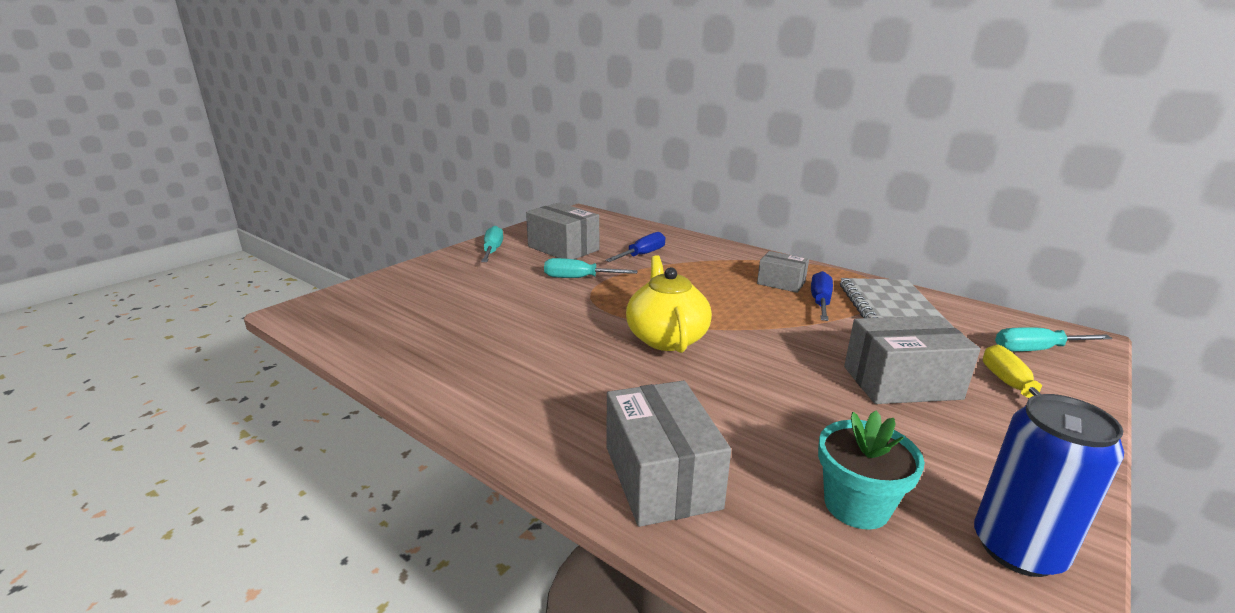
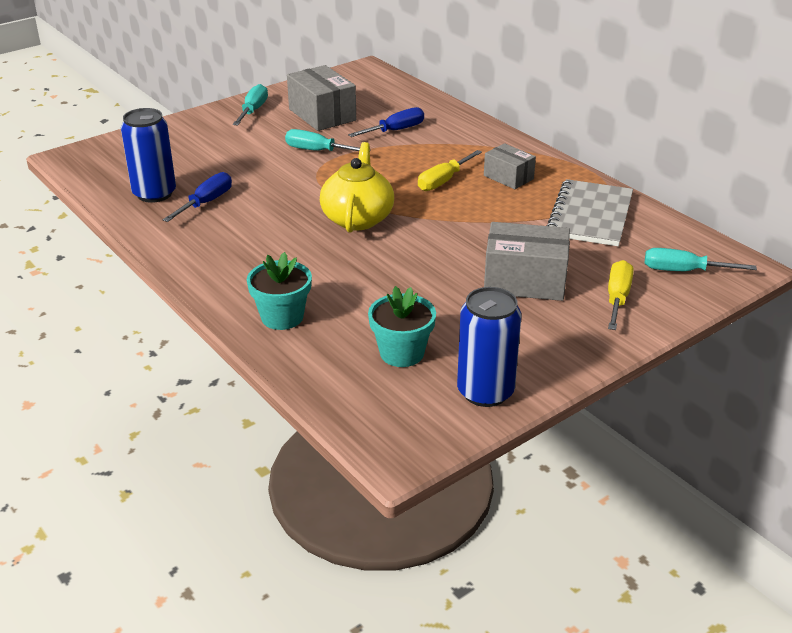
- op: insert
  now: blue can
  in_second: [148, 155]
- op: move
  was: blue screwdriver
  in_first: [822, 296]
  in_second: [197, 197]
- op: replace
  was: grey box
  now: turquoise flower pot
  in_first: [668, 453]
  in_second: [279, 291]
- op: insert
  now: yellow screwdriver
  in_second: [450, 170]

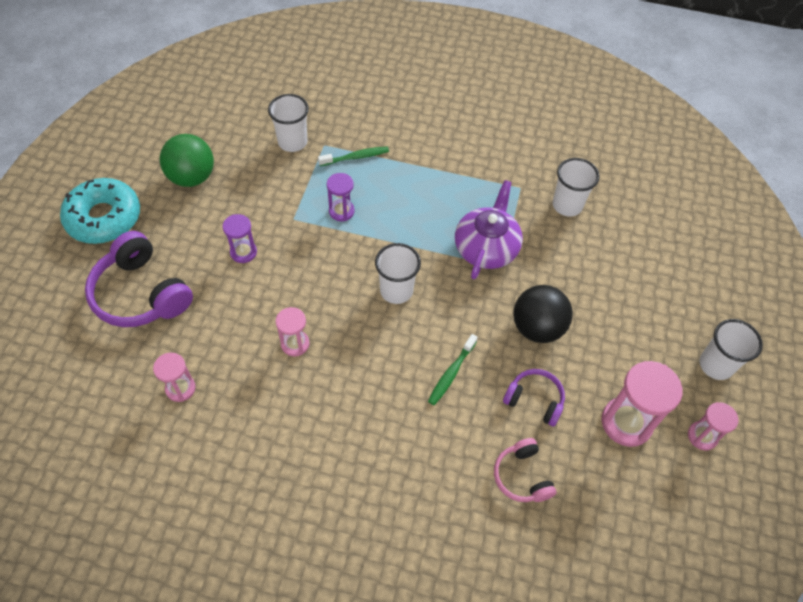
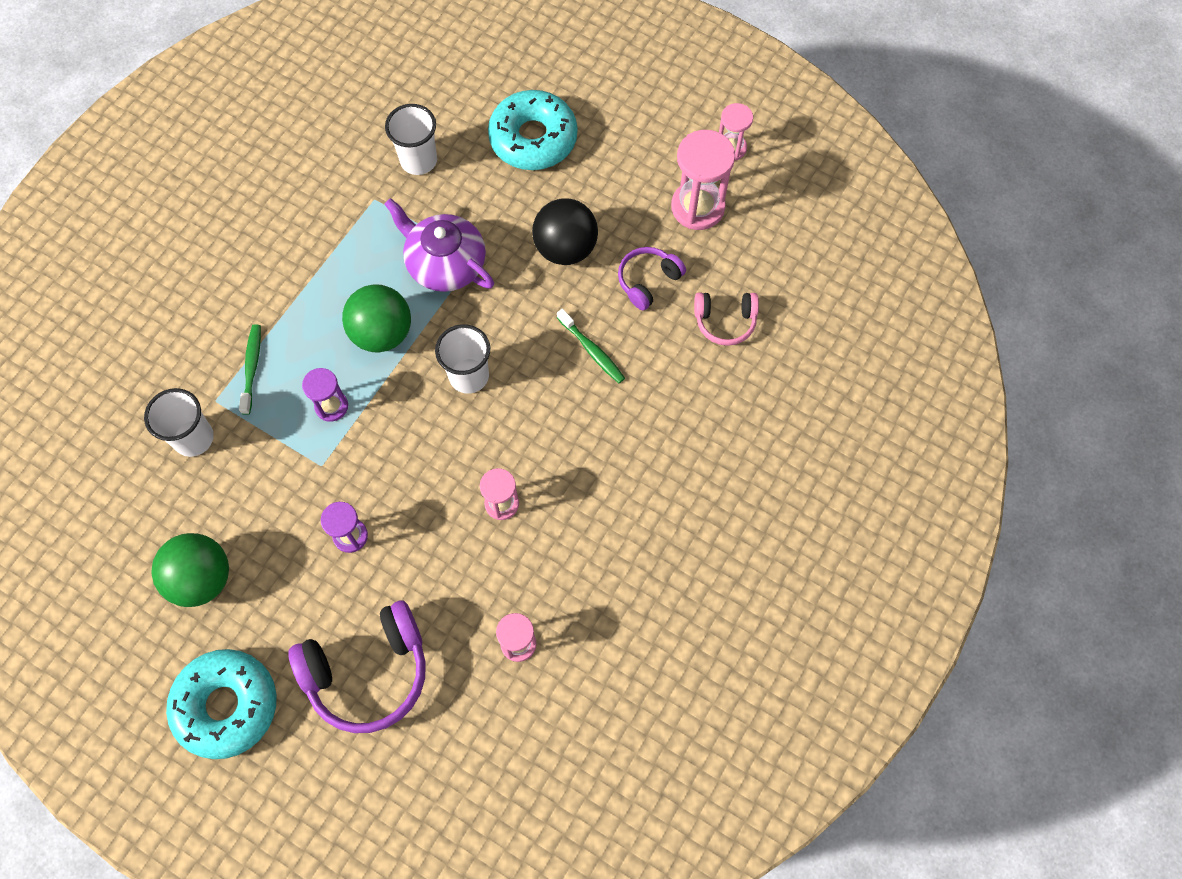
- op: insert
  now: green ball
  in_second: [376, 318]
- op: insert
  now: turquoise donut
  in_second: [533, 130]
- op: delete
  was: white cup
  in_first: [731, 349]

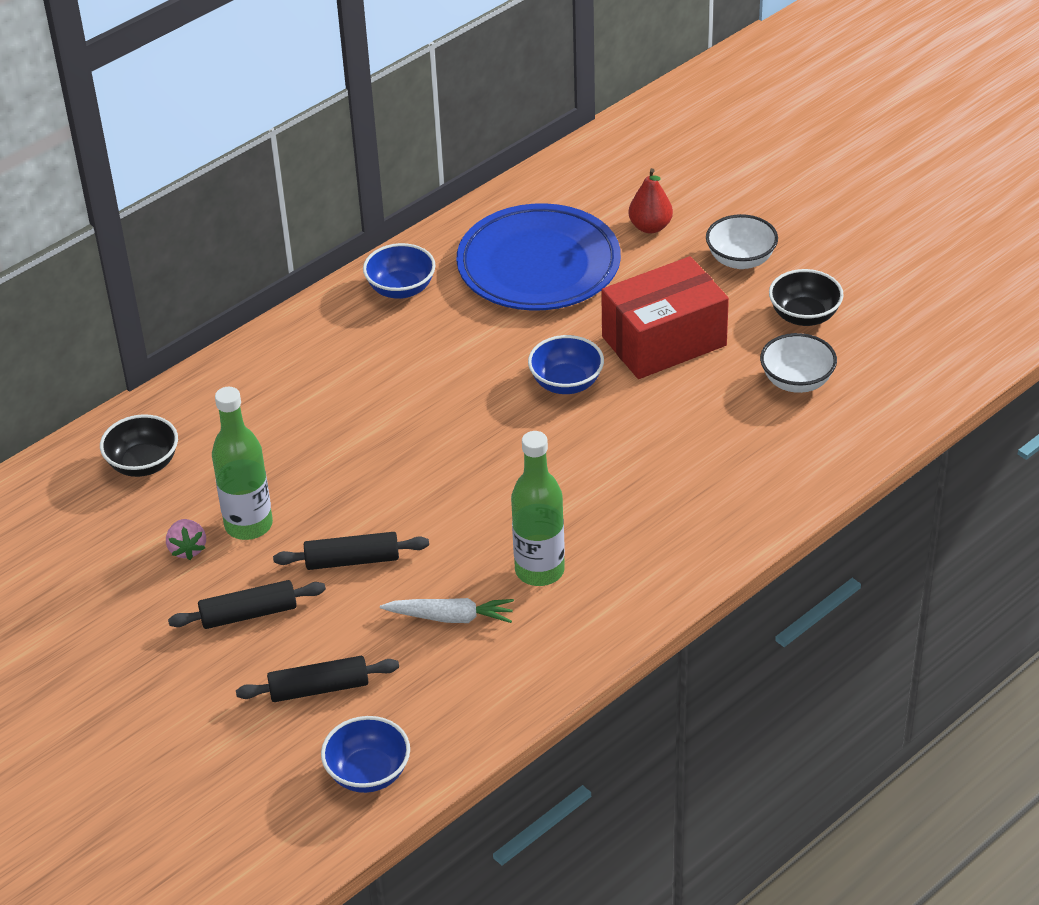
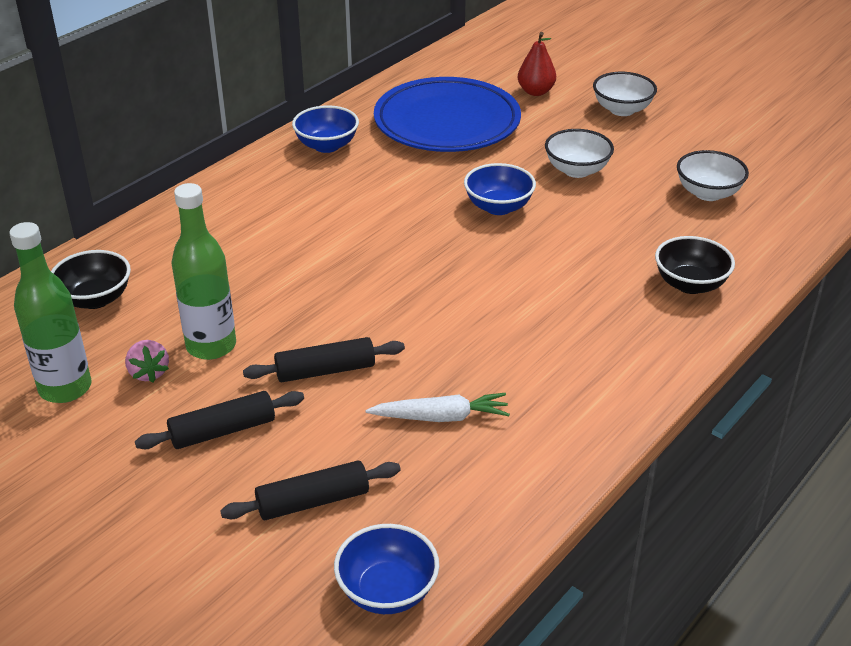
- op: move
  was: green bottle
  in_first: [538, 508]
  in_second: [50, 312]
- op: replace
  was: red box
  now: white bowl
  in_first: [665, 317]
  in_second: [579, 153]
- op: move
  was: black bowl
  in_first: [806, 297]
  in_second: [695, 265]

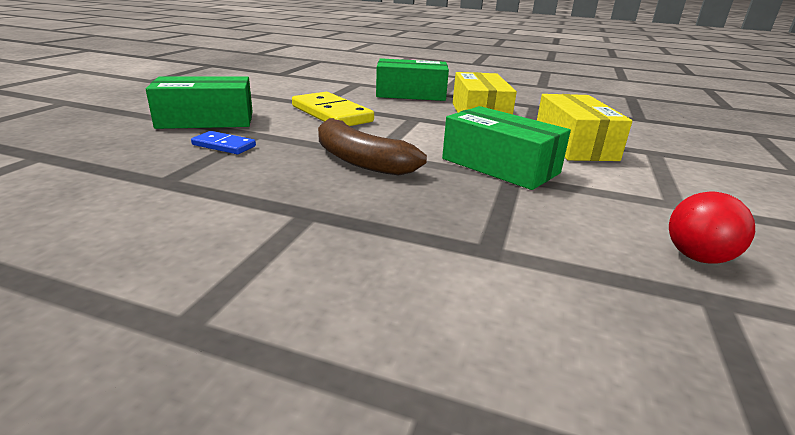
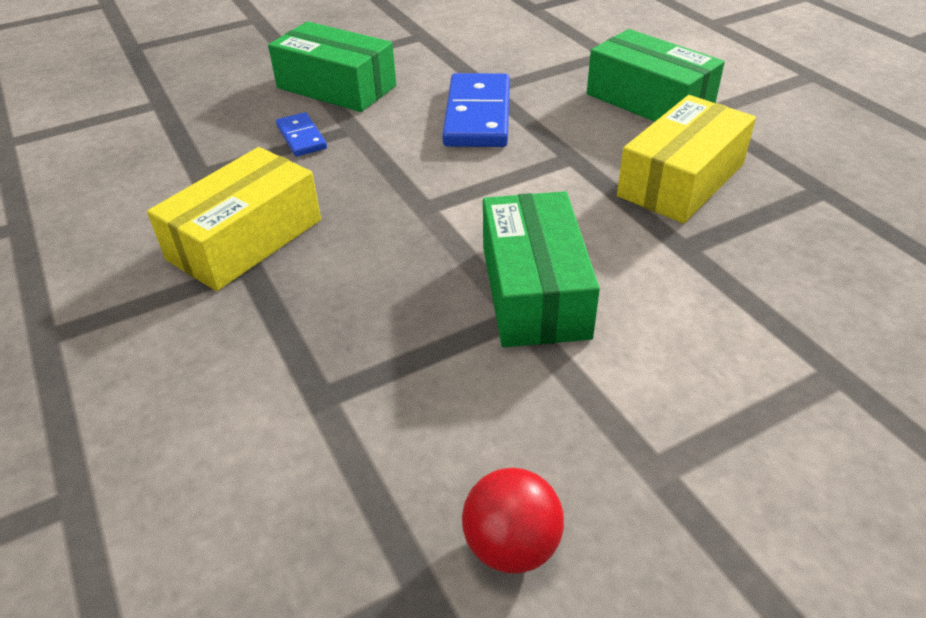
- op: move
  was: yellow box
  in_first: [584, 127]
  in_second: [234, 219]
- op: recolor
  was: yellow domino
  now: blue domino
  in_first: [333, 109]
  in_second: [476, 110]
- op: delete
  was: brown banana
  in_first: [372, 147]

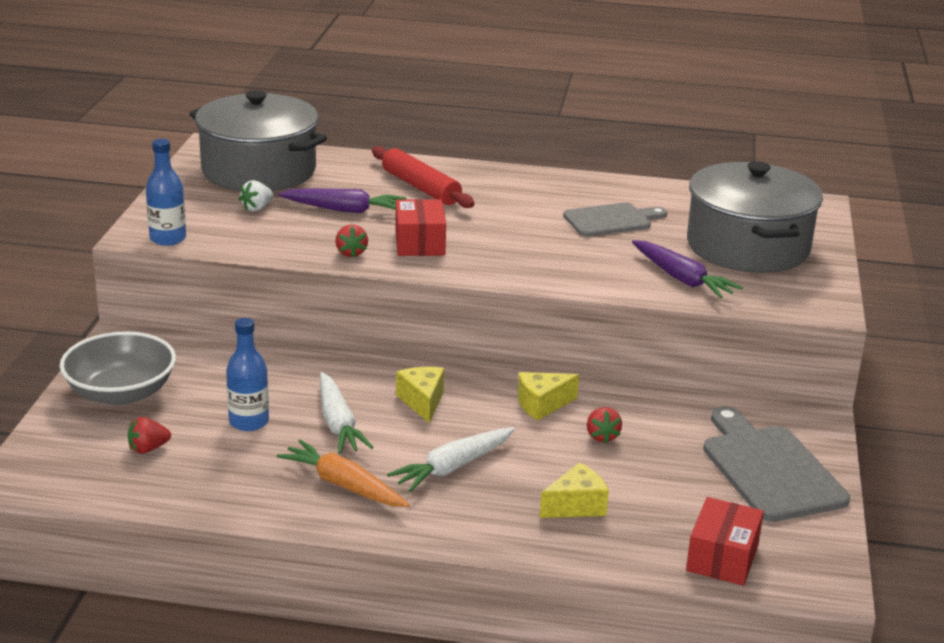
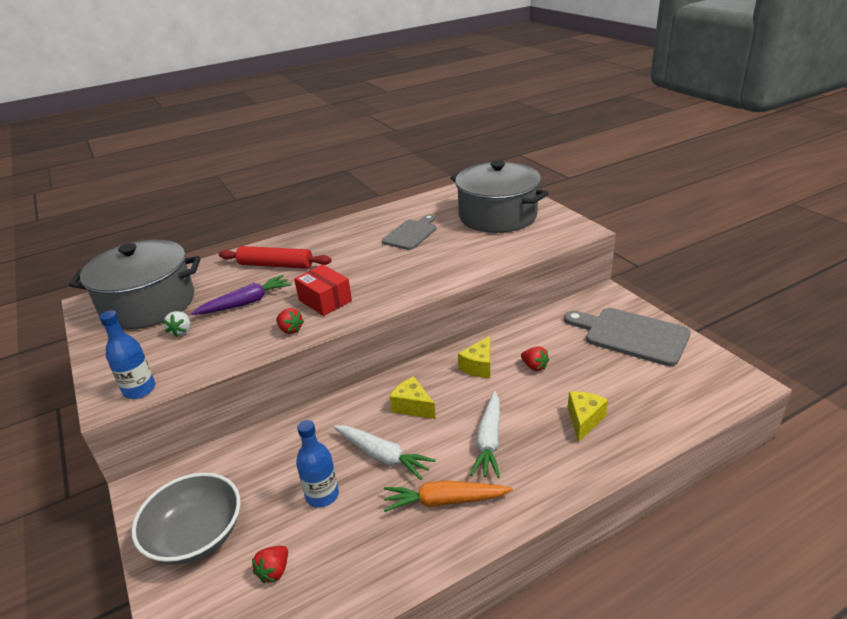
- op: delete
  was: purple carrot
  in_first: [687, 269]
- op: delete
  was: red box
  in_first: [725, 541]

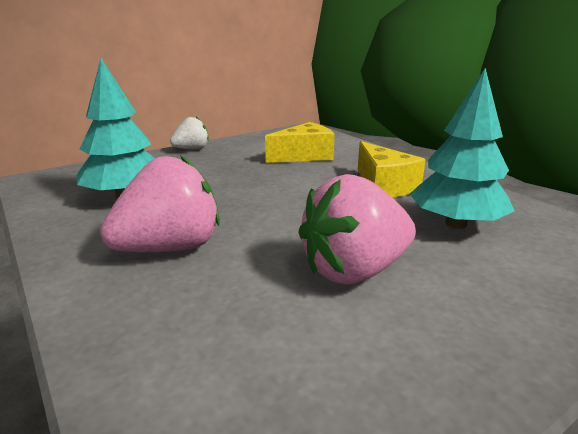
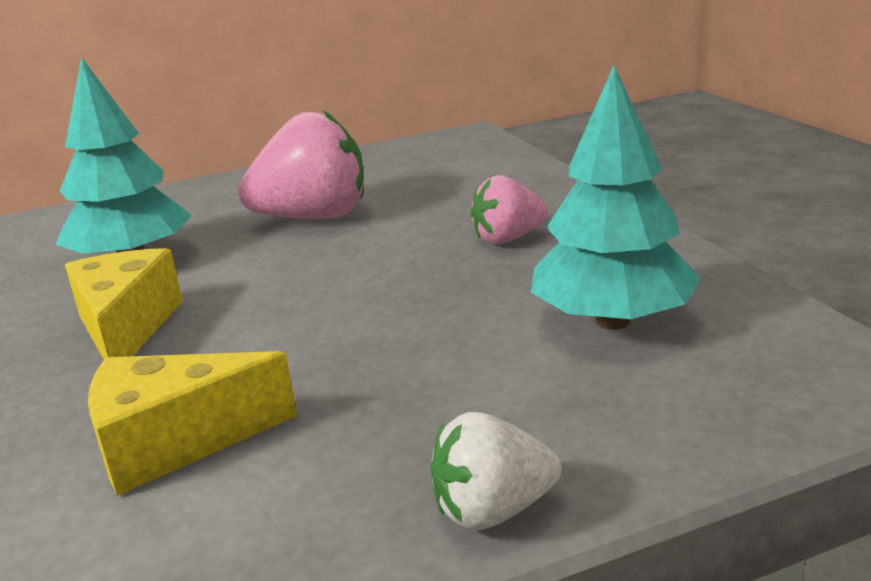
- op: resize
  was: pink strawberry
  in_first: [160, 203]
  in_second: [509, 209]
  ratio: 0.57

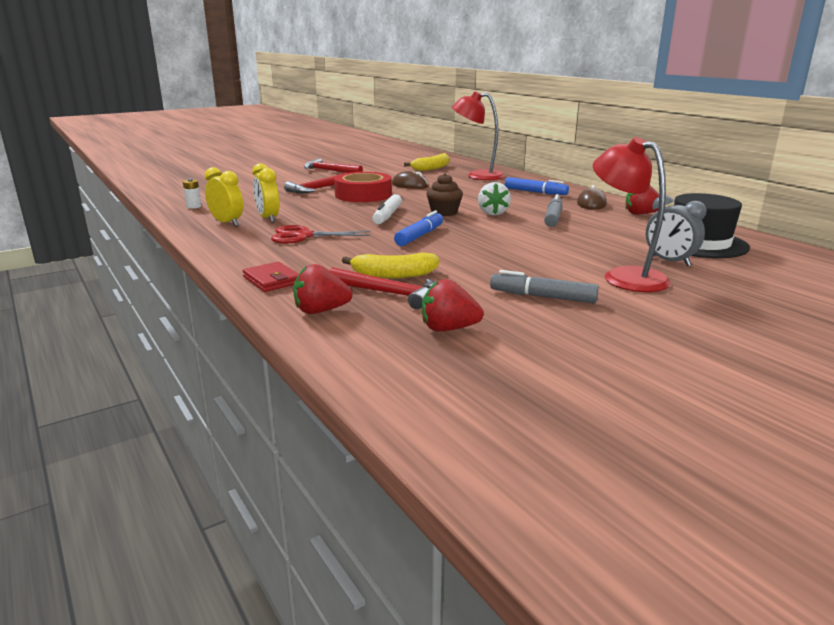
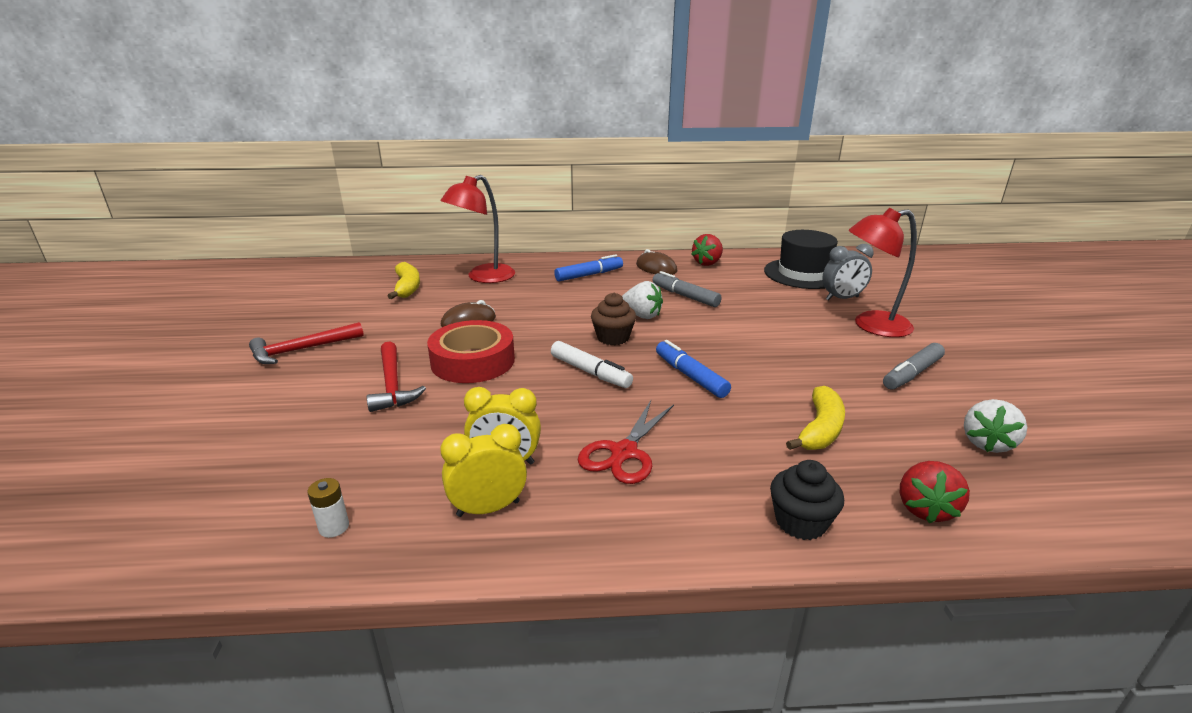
- op: replace
  was: red wallet
  now: black cupcake
  in_first: [271, 277]
  in_second: [807, 500]
- op: recolor
  was: red strawberry
  now: white strawberry
  in_first: [453, 305]
  in_second: [995, 426]
- op: delete
  was: red hammer
  in_first: [382, 288]

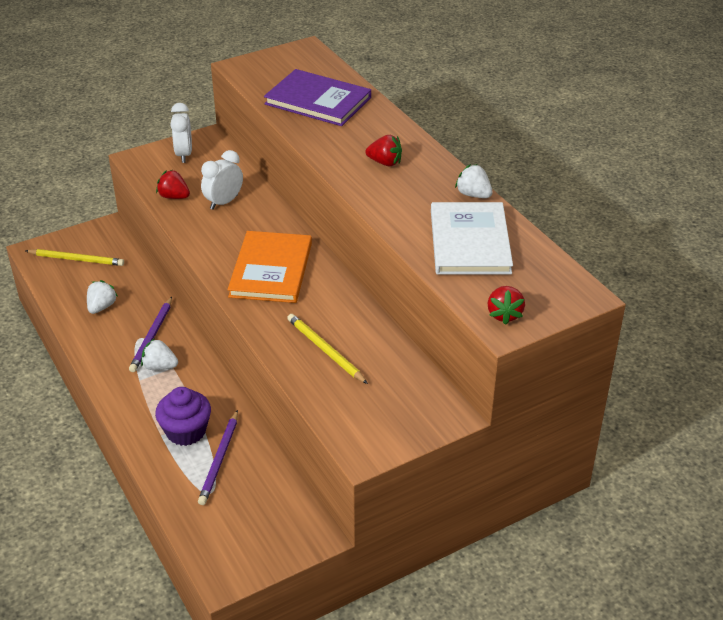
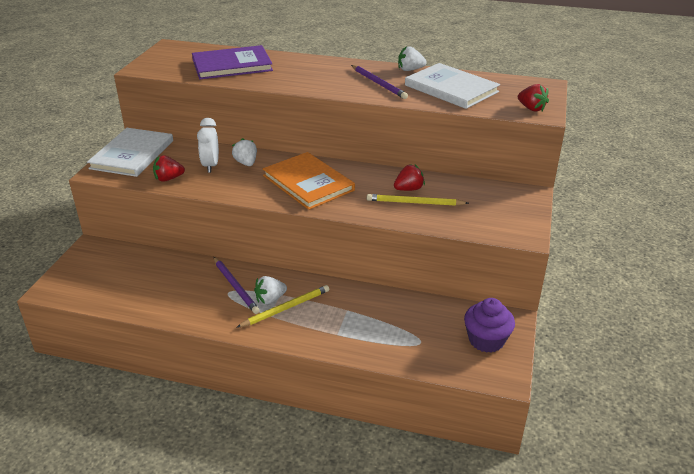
- op: replace
  was: white clock
  now: white book
  in_first: [181, 133]
  in_second: [130, 152]
- op: move
  was: white strawberry
  in_first: [102, 297]
  in_second: [244, 152]
- op: move
  was: yellow pencil
  in_first: [75, 257]
  in_second: [282, 306]
- op: move
  was: purple pencil
  in_first: [218, 457]
  in_second: [379, 82]
- op: move
  was: red strawberry
  in_first: [383, 150]
  in_second: [409, 177]
- op: move
  was: purple cupcake
  in_first: [183, 416]
  in_second: [489, 325]

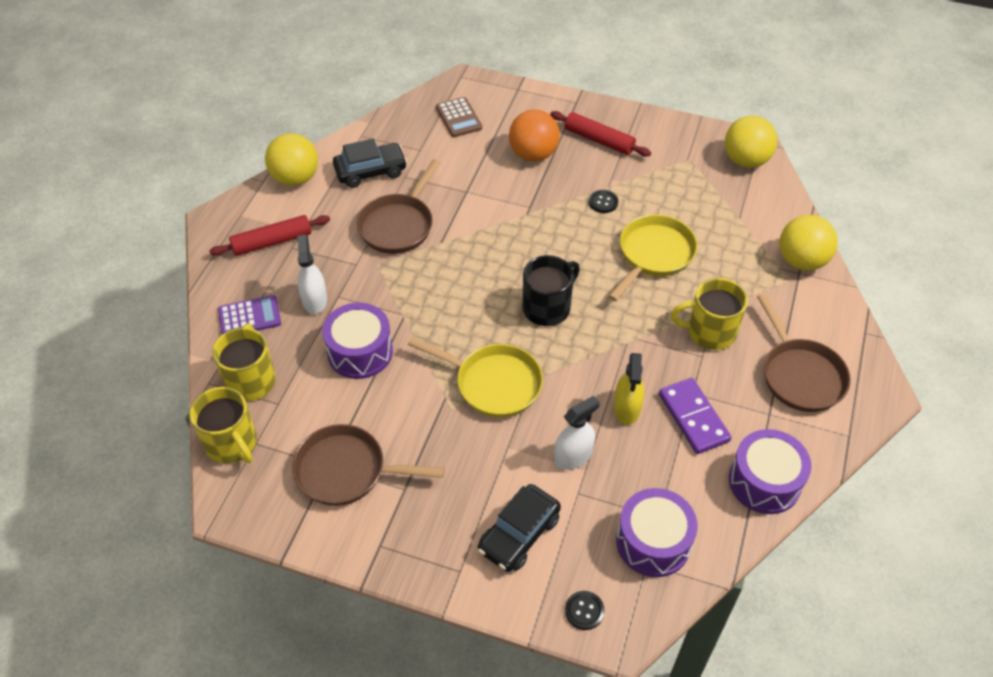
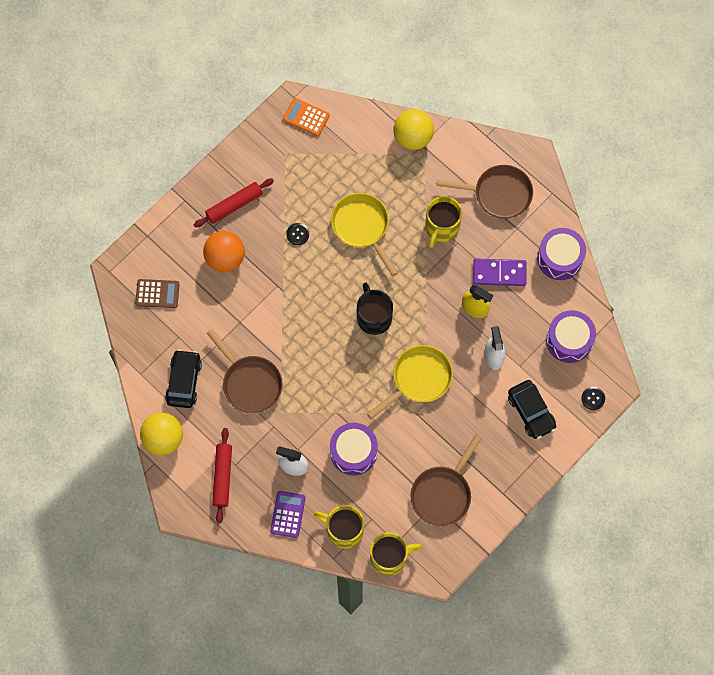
- op: replace
  was: yellow ball
  now: orange calculator
  in_first: [751, 142]
  in_second: [306, 117]

